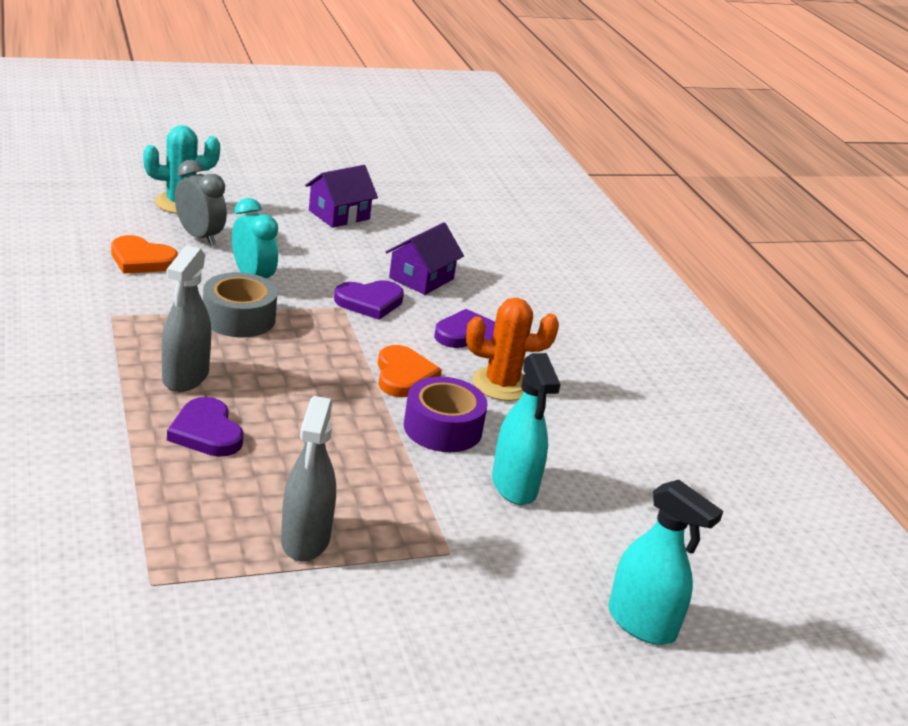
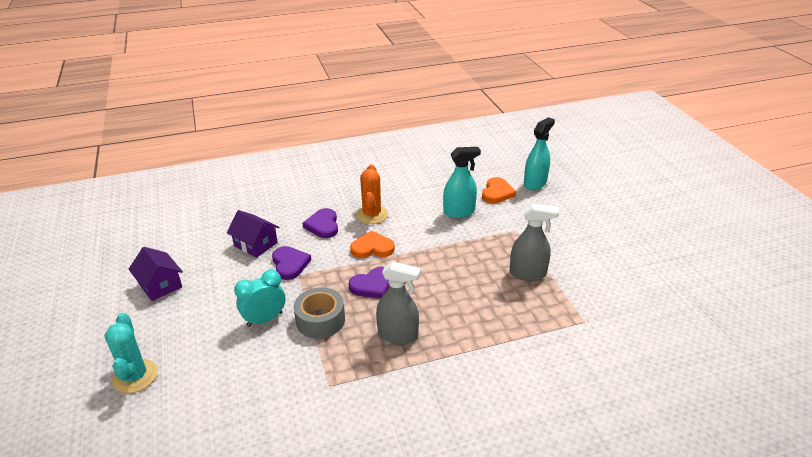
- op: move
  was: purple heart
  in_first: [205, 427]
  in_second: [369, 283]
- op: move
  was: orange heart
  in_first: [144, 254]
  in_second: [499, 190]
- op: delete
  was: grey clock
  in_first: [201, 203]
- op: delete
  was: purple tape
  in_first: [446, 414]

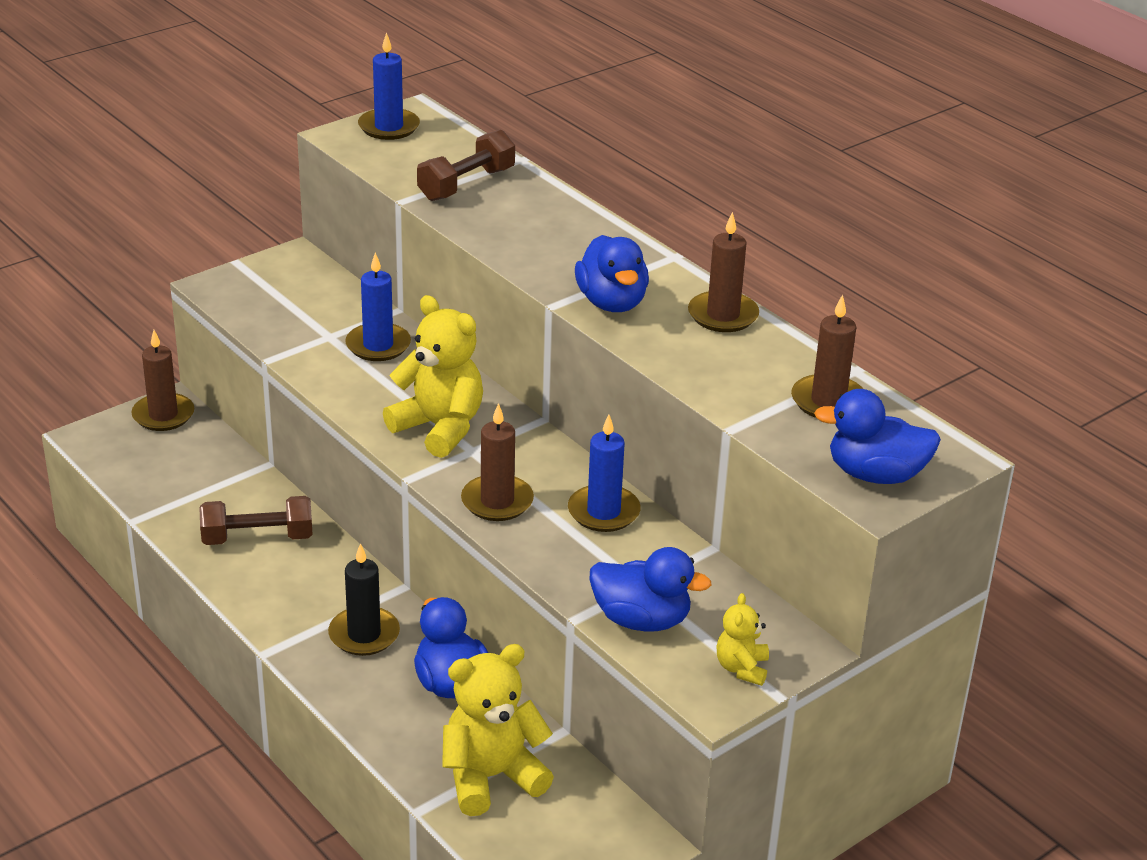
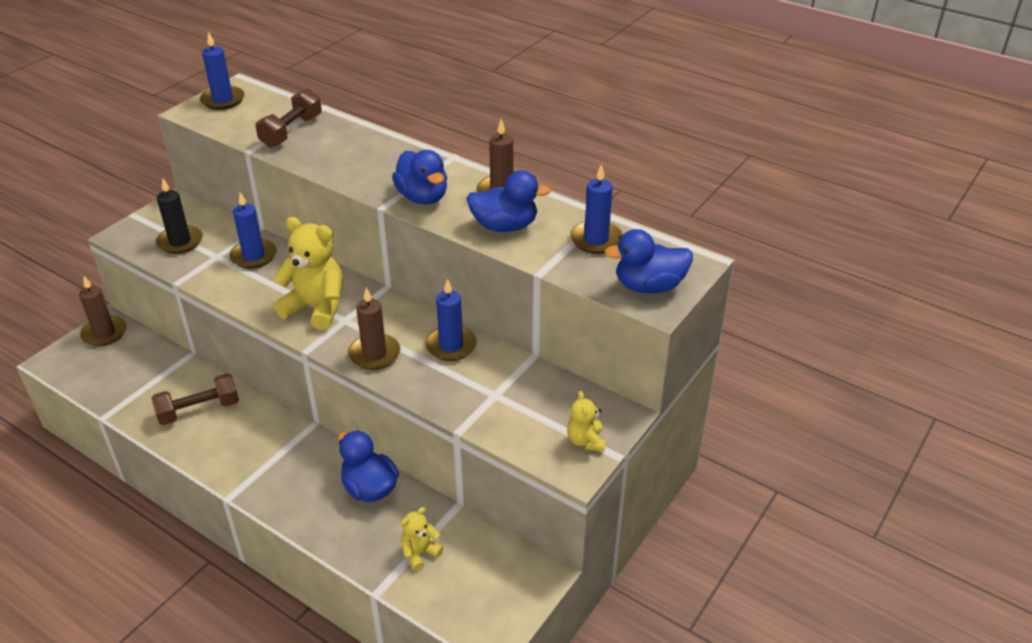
- op: move
  was: black candle
  in_first: [364, 599]
  in_second: [179, 216]
- op: resize
  was: yellow teddy bear
  in_first: [498, 730]
  in_second: [422, 539]
  ratio: 0.52
- op: move
  was: blue duck
  in_first: [650, 589]
  in_second: [509, 201]
- op: recolor
  was: brown candle
  now: blue candle
  in_first: [827, 356]
  in_second: [596, 209]

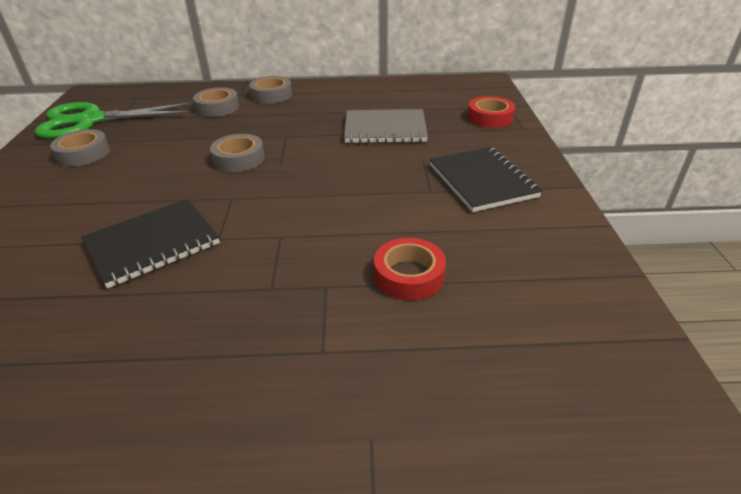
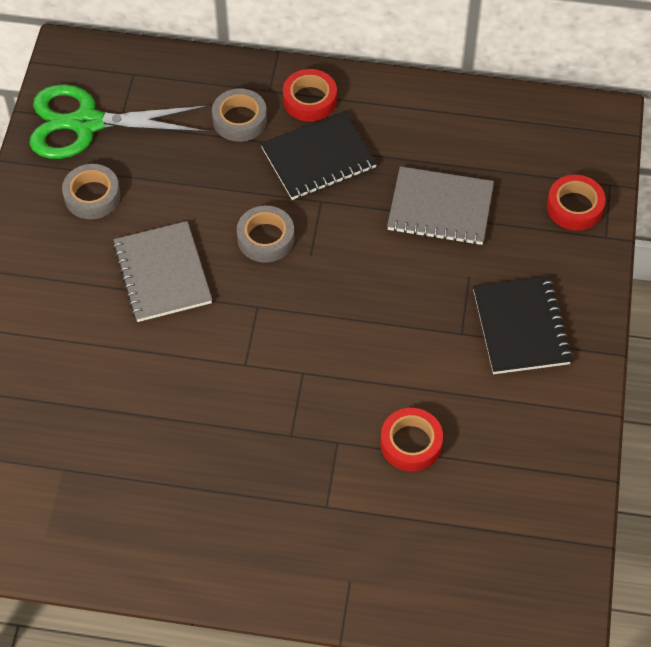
- op: insert
  now: grey notebook
  in_second: [162, 271]
- op: move
  was: black notebook
  in_first: [150, 244]
  in_second: [318, 155]
- op: recolor
  was: grey tape
  now: red tape
  in_first: [270, 90]
  in_second: [310, 95]

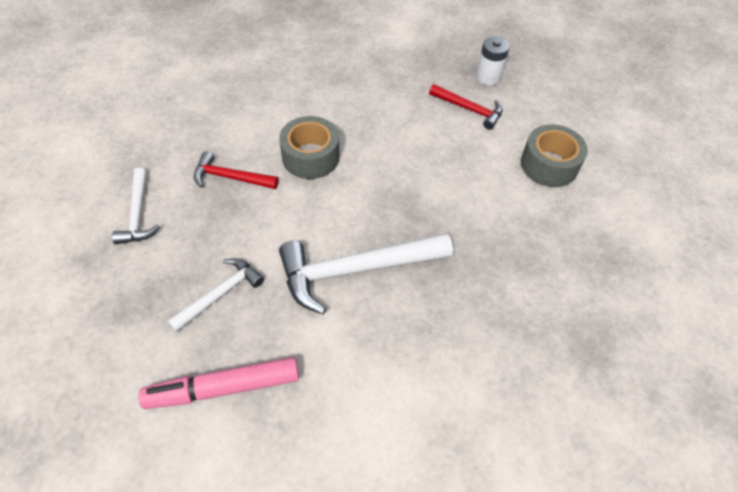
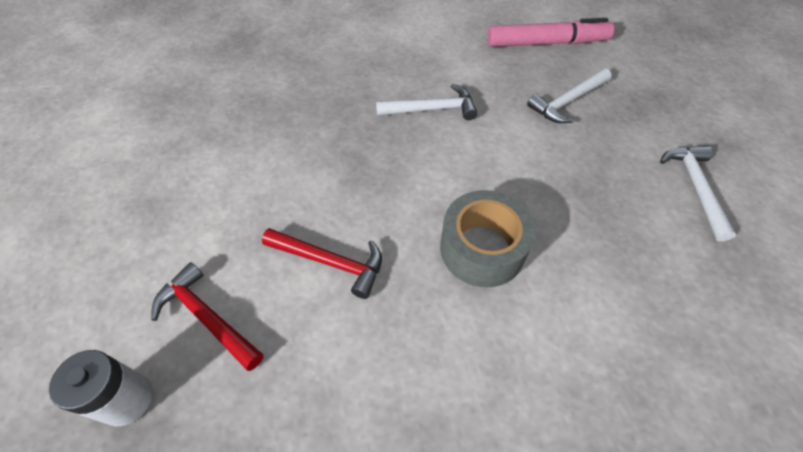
- op: move
  was: red hammer
  in_first: [236, 170]
  in_second: [322, 263]
- op: resize
  was: white hammer
  in_first: [366, 273]
  in_second: [426, 102]
  ratio: 0.56
- op: delete
  was: grey tape
  in_first: [554, 155]

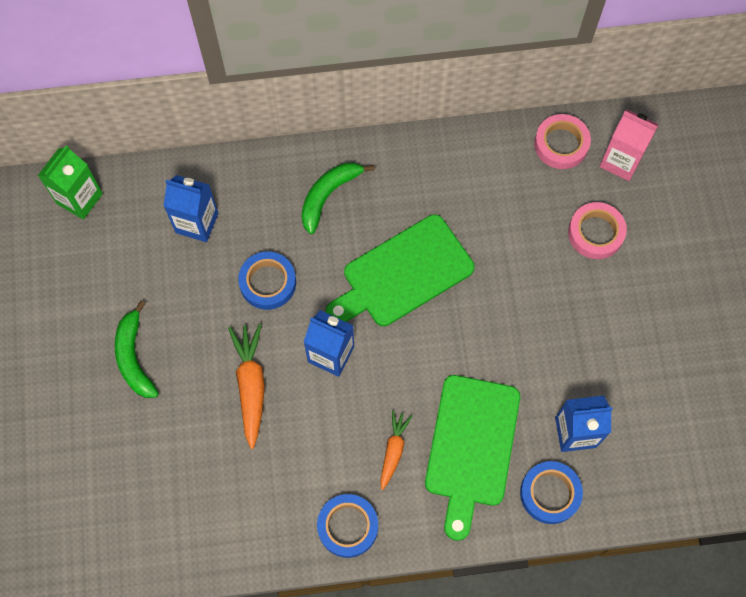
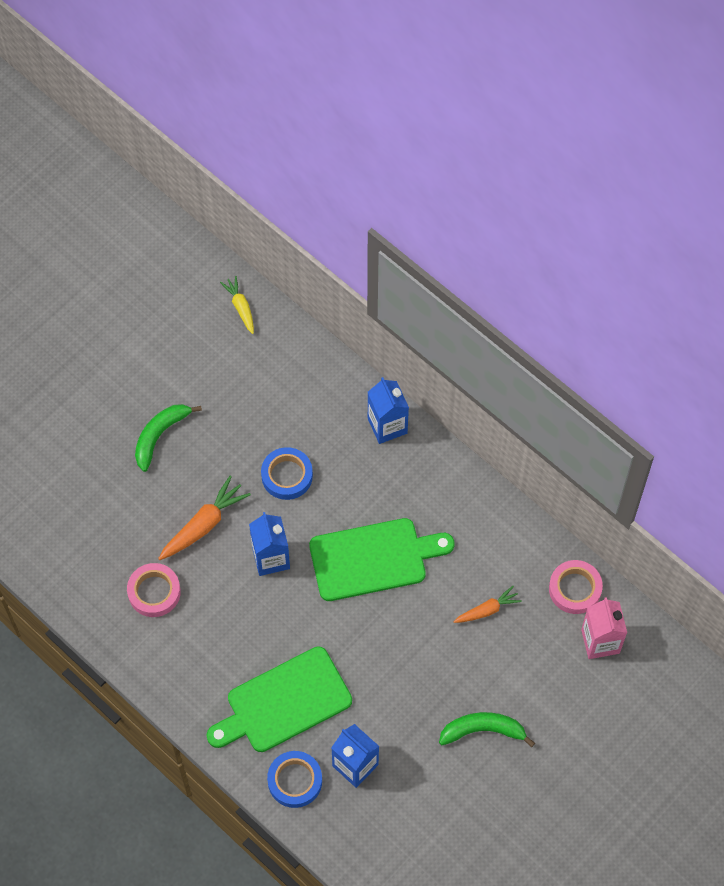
- op: move
  was: pink tape
  in_first: [597, 230]
  in_second: [154, 590]
- op: replace
  was: green carton
  now: yellow carrot
  in_first: [70, 182]
  in_second: [237, 305]
- op: rotate
  was: green cutting board
  in_first: [400, 270]
  in_second: [381, 559]
  clockwise: 150
- op: move
  was: blue carton
  in_first: [190, 208]
  in_second: [388, 410]
- op: move
  was: green banana
  in_first: [338, 198]
  in_second: [487, 729]
- op: move
  was: orange carrot
  in_first: [396, 450]
  in_second: [487, 604]
- op: delete
  was: blue tape
  in_first: [347, 526]

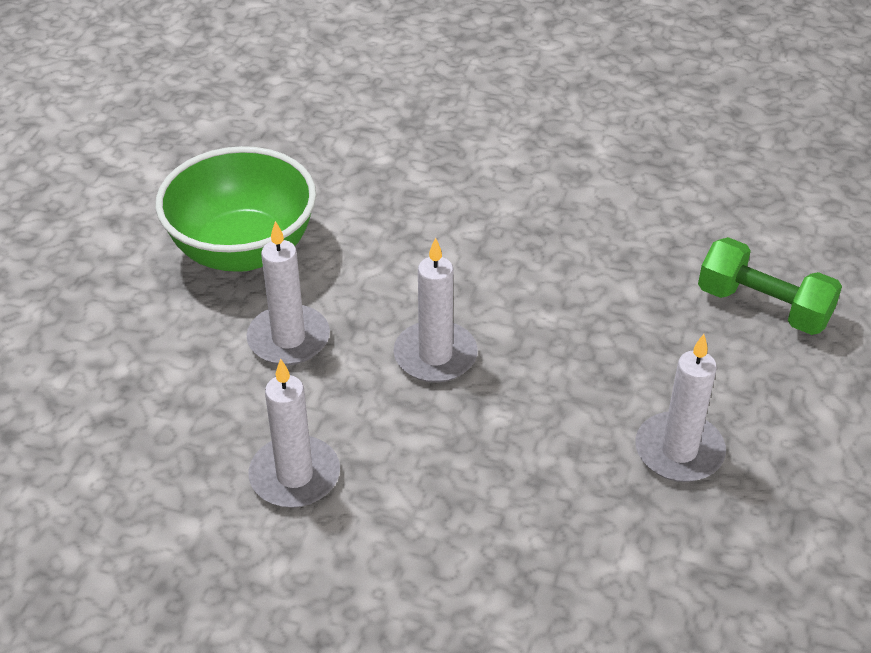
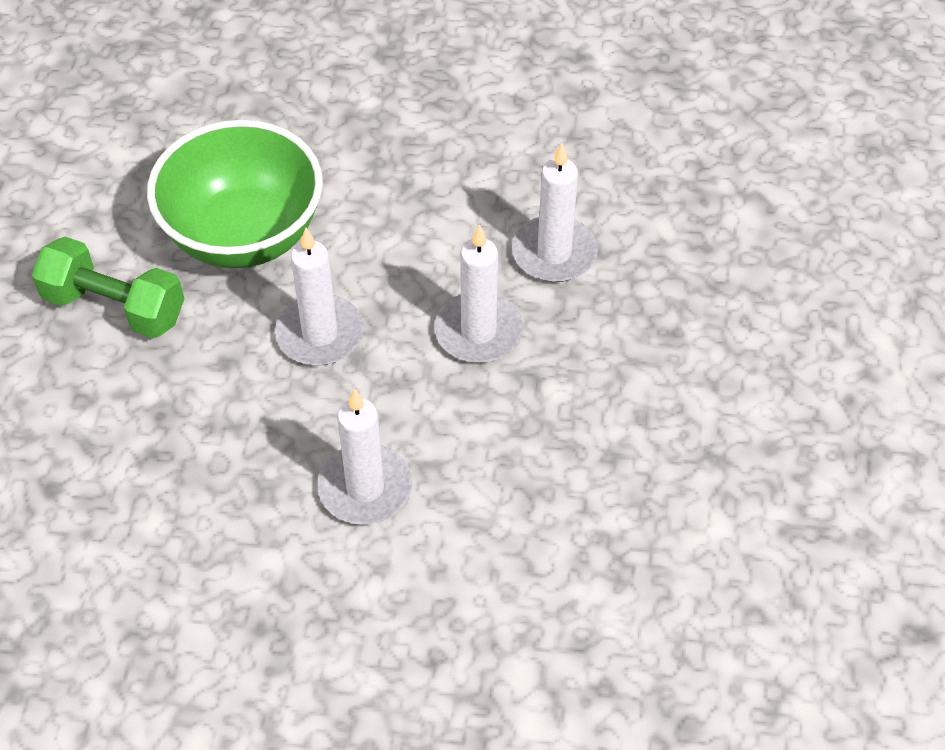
- op: move
  was: green dumbbell
  in_first: [770, 286]
  in_second: [108, 287]
- op: move
  was: white candle
  in_first: [681, 408]
  in_second: [555, 212]

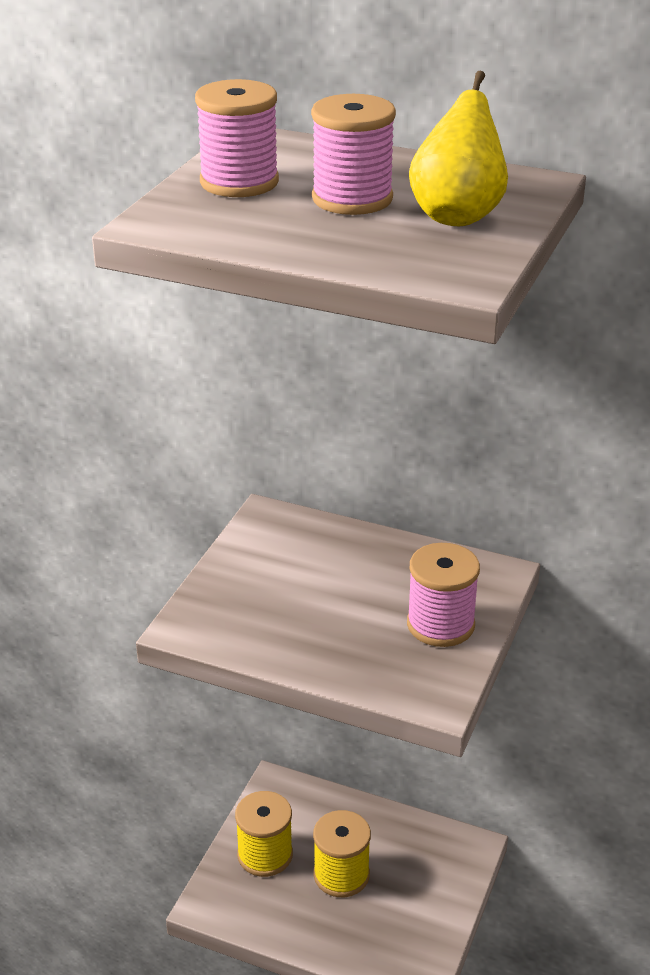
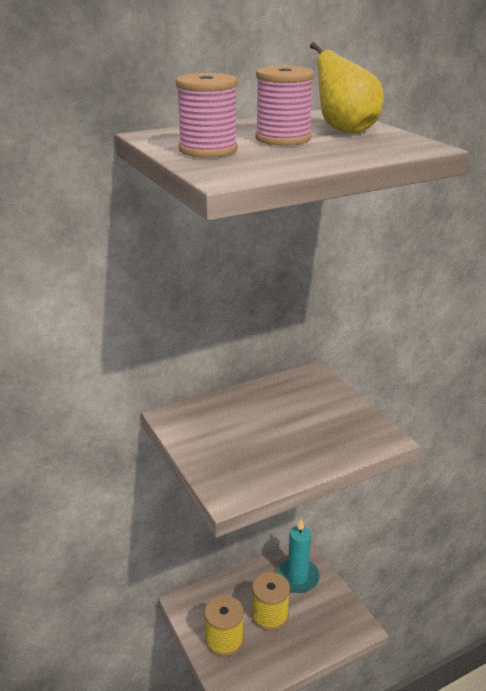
- op: insert
  now: turquoise candle
  in_second: [298, 556]
- op: delete
  was: pink spool
  in_first: [443, 595]

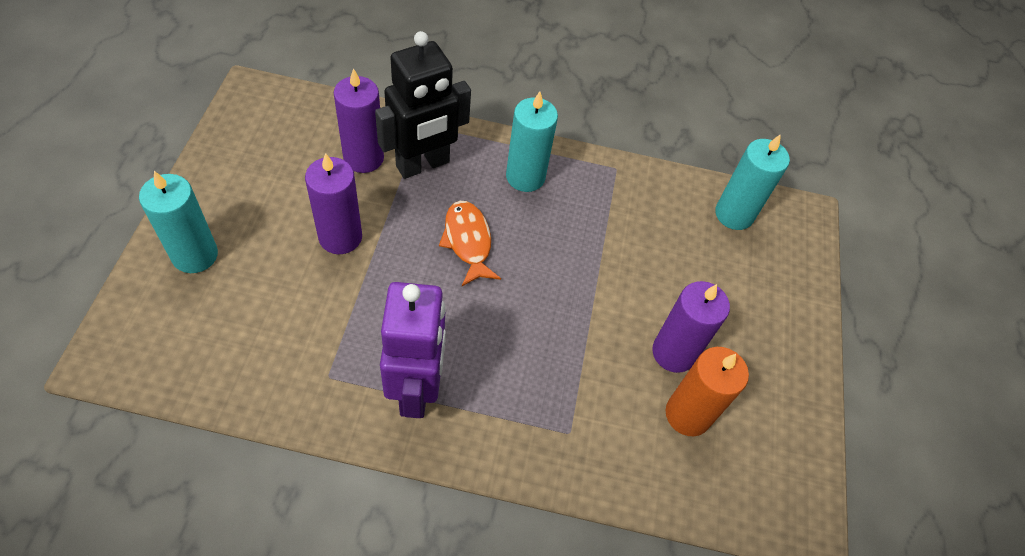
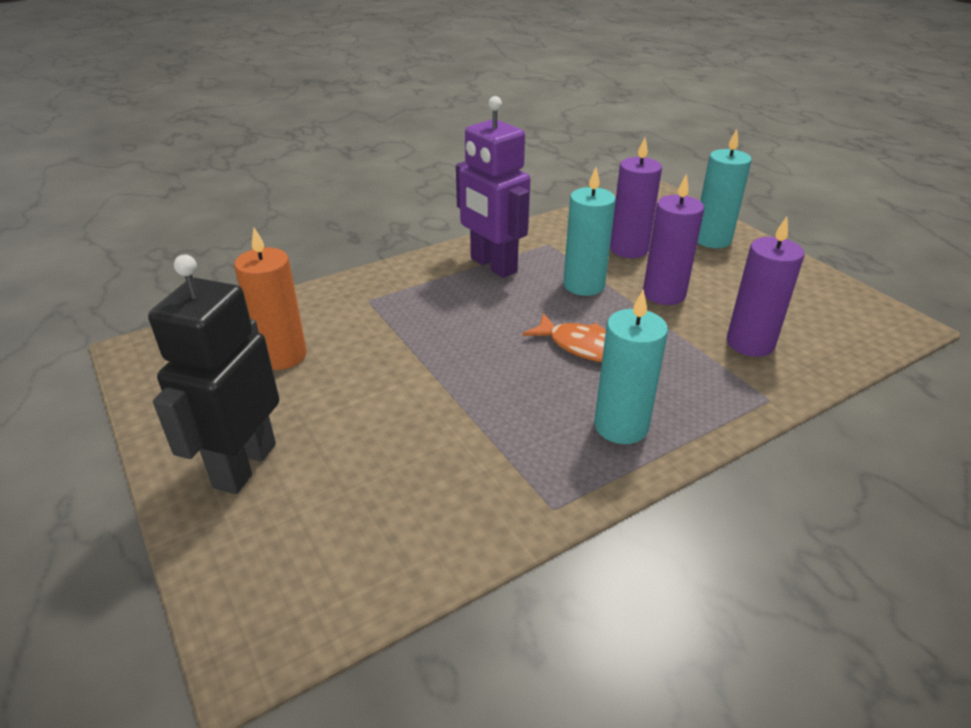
- op: move
  was: black robot
  in_first: [423, 105]
  in_second: [213, 374]
- op: move
  was: turquoise candle
  in_first: [752, 182]
  in_second: [589, 231]
- op: move
  was: purple candle
  in_first: [691, 327]
  in_second: [636, 197]

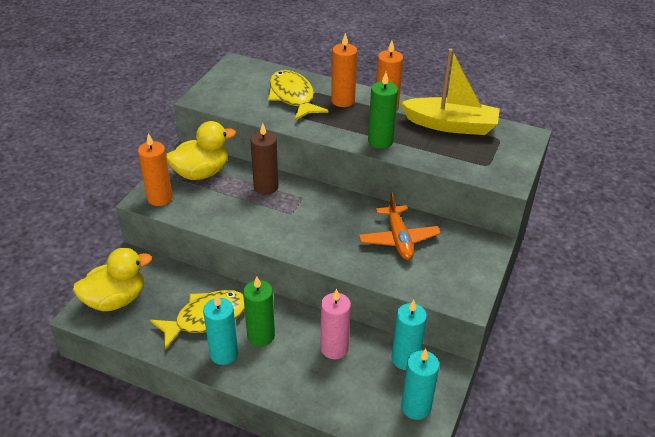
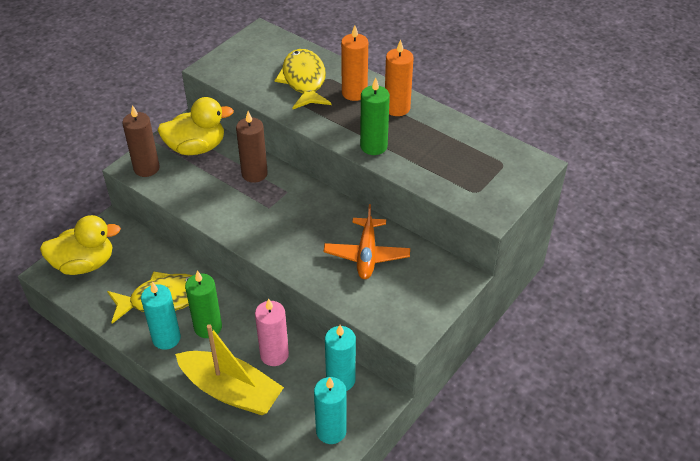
- op: recolor
  was: orange candle
  now: brown candle
  in_first: [155, 169]
  in_second: [141, 141]
- op: move
  was: yellow boat
  in_first: [450, 92]
  in_second: [229, 369]

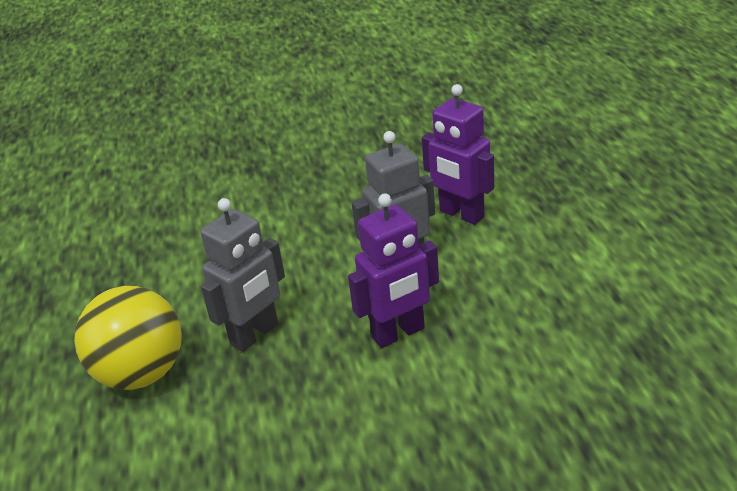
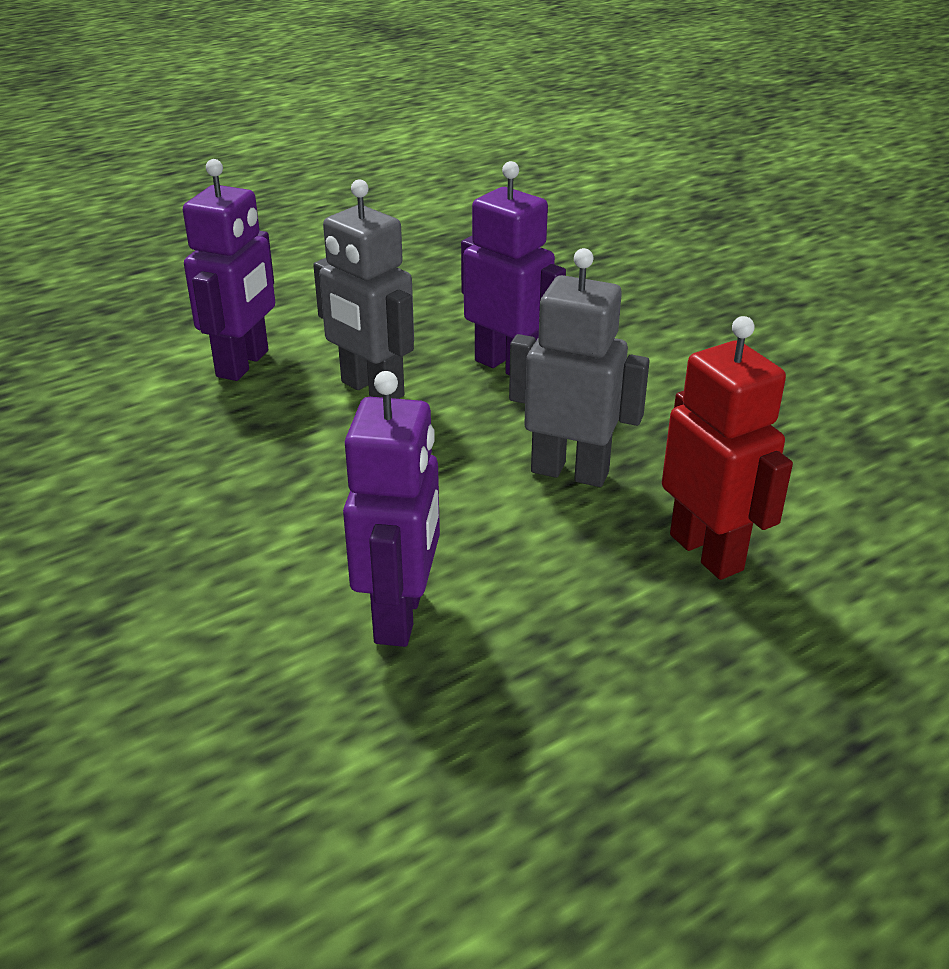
- op: insert
  now: purple robot
  in_second: [391, 509]
- op: replace
  was: yellow ball
  now: red robot
  in_first: [128, 338]
  in_second: [727, 448]

